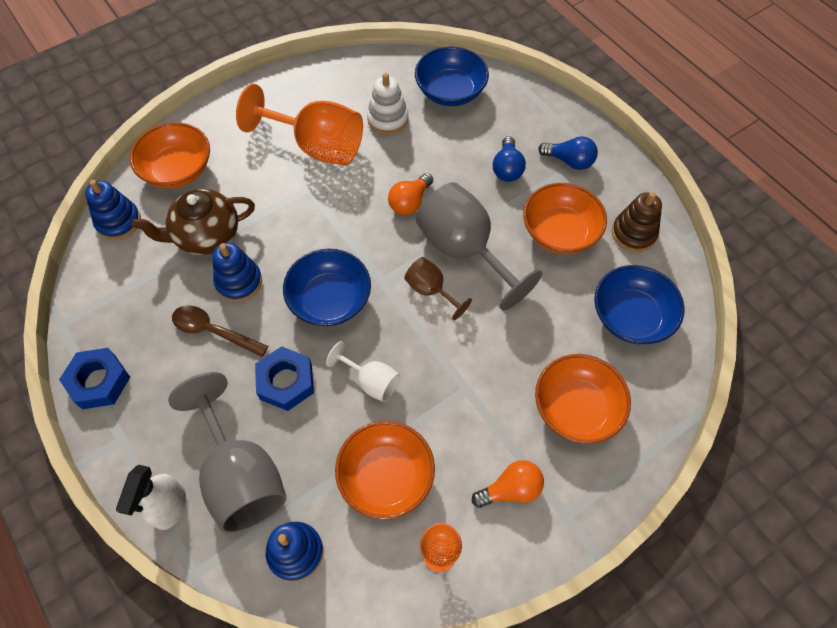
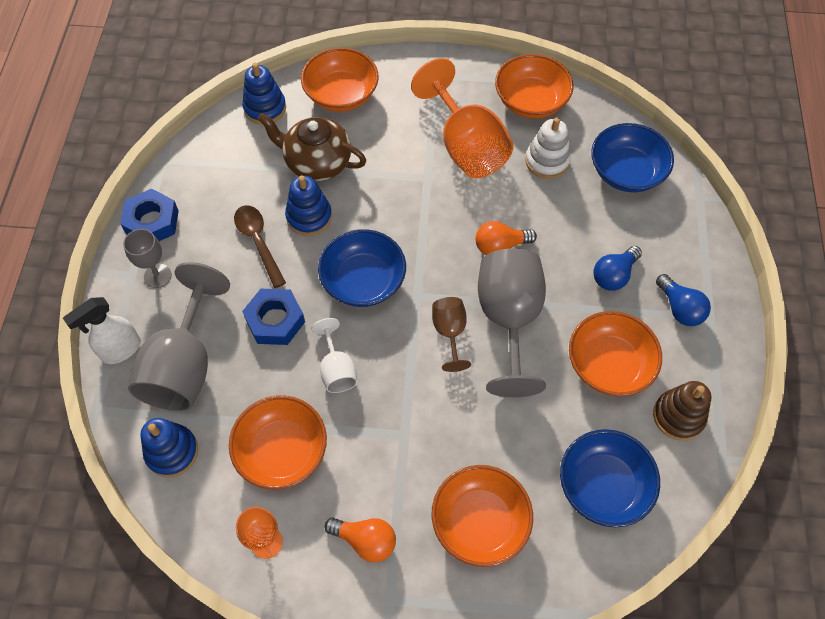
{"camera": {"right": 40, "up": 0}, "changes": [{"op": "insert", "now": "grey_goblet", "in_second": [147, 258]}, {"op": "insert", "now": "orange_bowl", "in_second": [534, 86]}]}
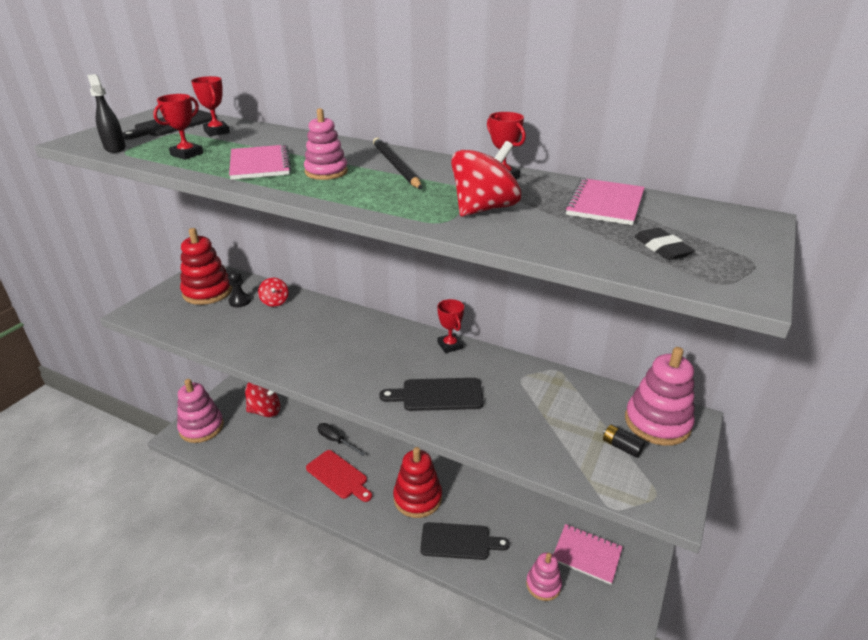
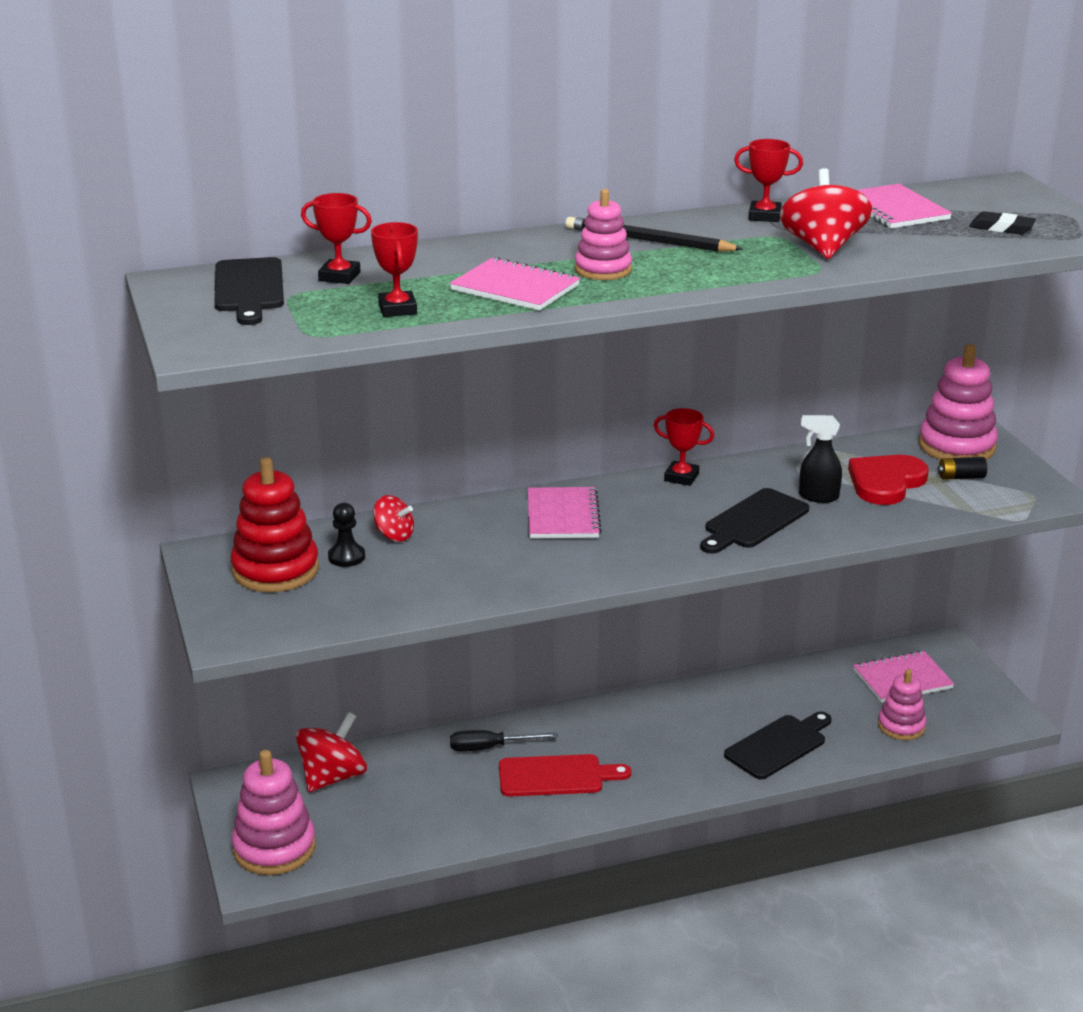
{"camera": {"right": -45, "up": -5}, "changes": [{"op": "move", "was": "black_spray_bottle", "in_first": [106, 113], "in_second": [820, 459]}, {"op": "delete", "was": "red_stacking_toy", "in_first": [417, 482]}, {"op": "insert", "now": "pink_notebook", "in_second": [565, 513]}, {"op": "insert", "now": "red_heart", "in_second": [888, 480]}]}
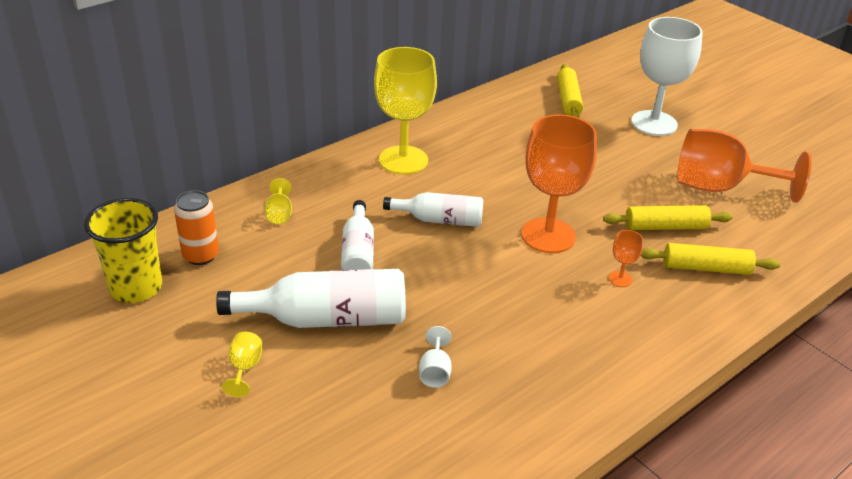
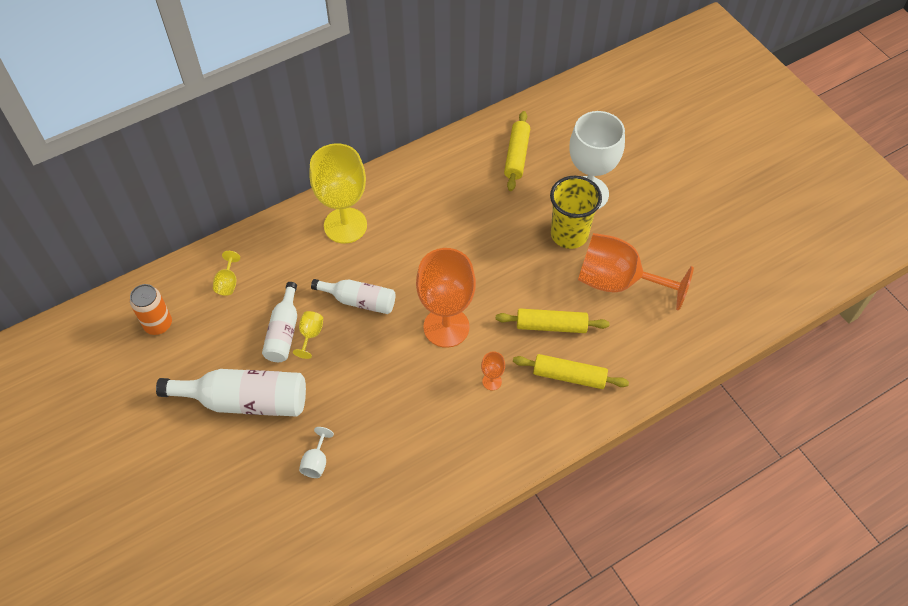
{"camera": {"right": 10, "up": 20}, "changes": [{"op": "move", "was": "yellow_cup", "in_first": [123, 250], "in_second": [576, 212]}, {"op": "move", "was": "yellow_goblet", "in_first": [242, 364], "in_second": [308, 335]}]}
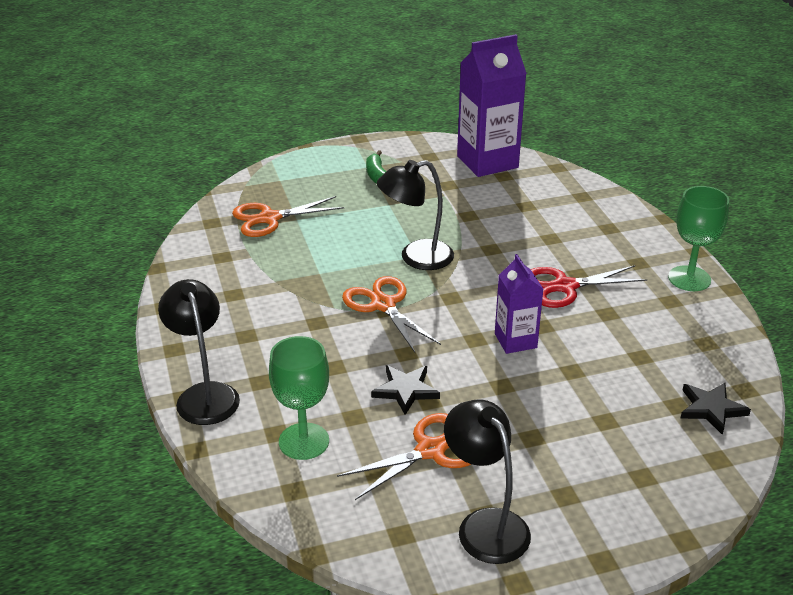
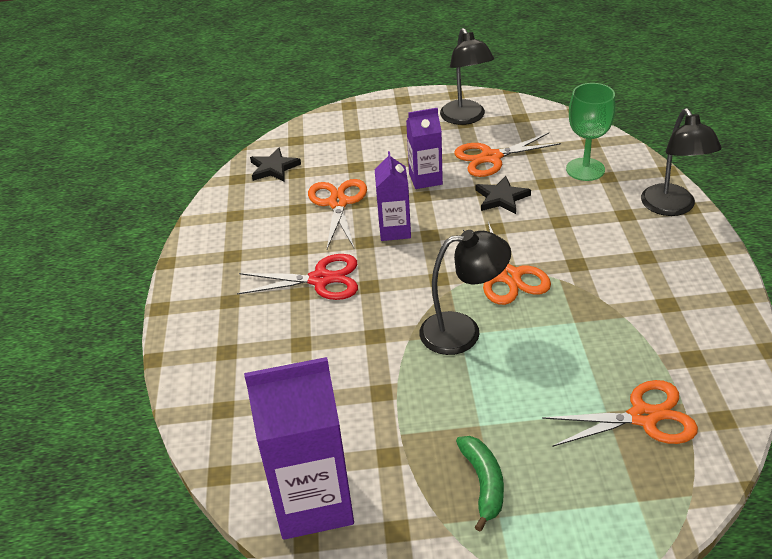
{"camera": {"right": -165, "up": 5}, "changes": [{"op": "delete", "was": "green_goblet", "in_first": [698, 238]}, {"op": "insert", "now": "orange_scissors", "in_second": [337, 214]}, {"op": "insert", "now": "purple_carton", "in_second": [424, 148]}]}
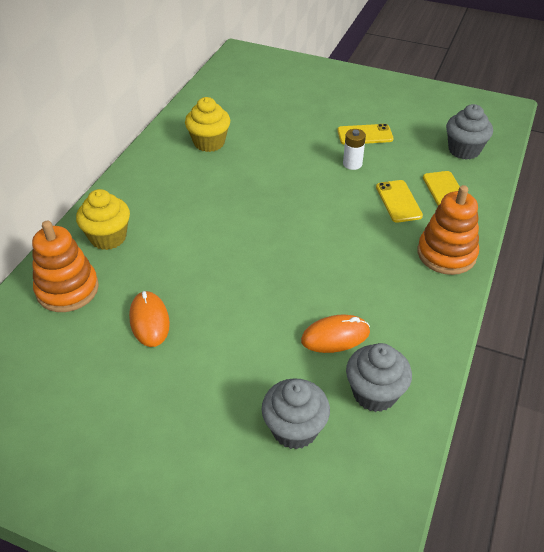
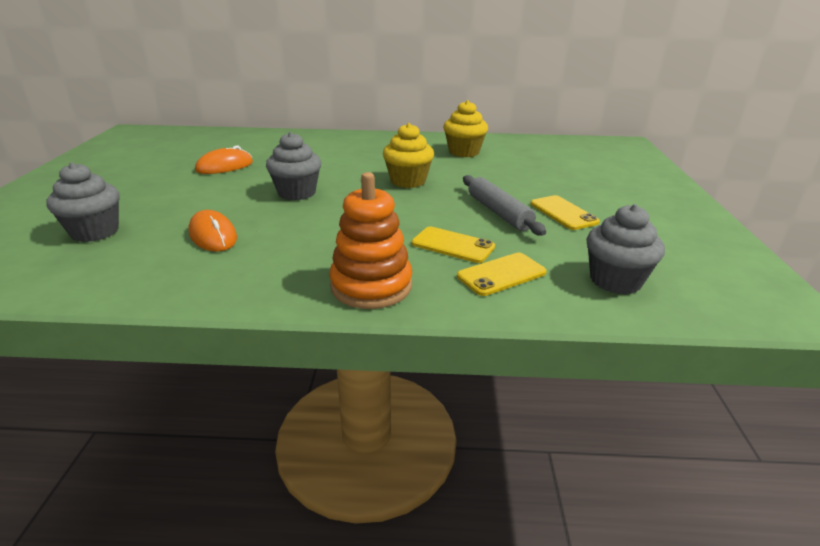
{"camera": {"right": 70, "up": -15}, "changes": [{"op": "delete", "was": "orange_stacking_toy", "in_first": [65, 266]}, {"op": "move", "was": "yellow_cupcake", "in_first": [103, 219], "in_second": [408, 155]}, {"op": "replace", "was": "white_battery", "now": "grey_rolling_pin", "in_first": [354, 149], "in_second": [504, 205]}, {"op": "move", "was": "grey_cupcake", "in_first": [379, 377], "in_second": [293, 166]}, {"op": "rotate", "was": "yellow_phone", "in_first": [399, 201], "in_second": [453, 245], "clockwise": 60}]}
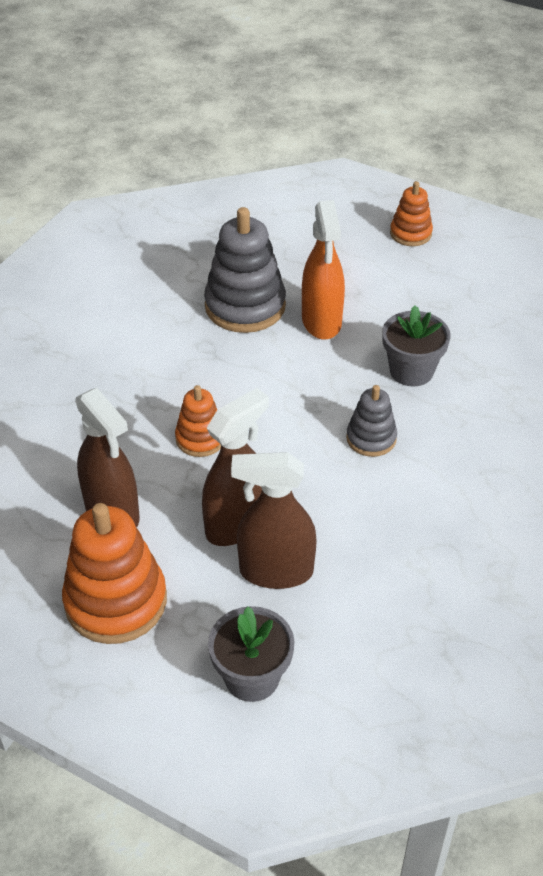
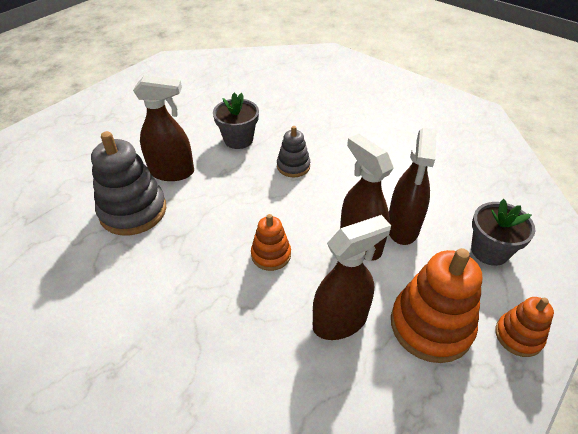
{"camera": {"right": -80, "up": 0}, "changes": [{"op": "recolor", "was": "orange_spray_bottle", "now": "brown_spray_bottle", "in_first": [323, 270], "in_second": [163, 128]}, {"op": "move", "was": "orange_stacking_toy", "in_first": [411, 213], "in_second": [524, 327]}]}
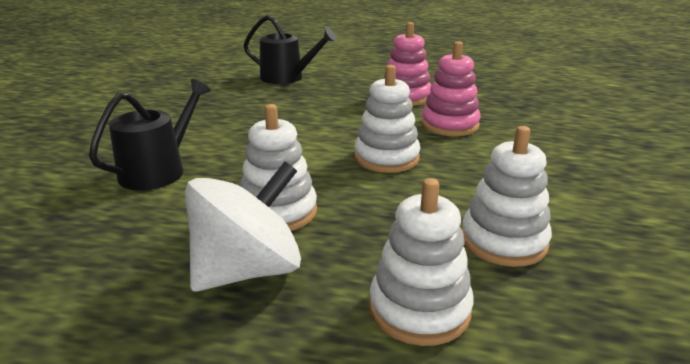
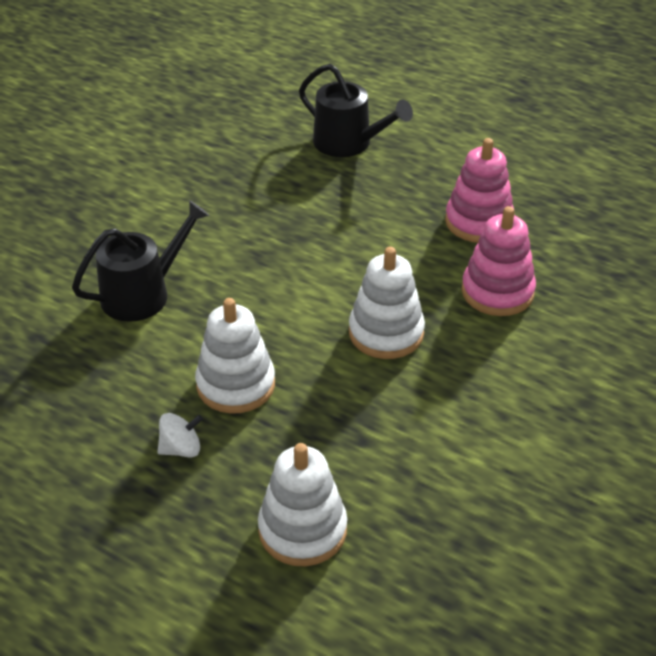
{"camera": {"right": 20, "up": 15}, "changes": [{"op": "resize", "was": "white_spinning_top", "in_first": [243, 226], "in_second": [180, 435], "ratio": 0.44}, {"op": "delete", "was": "white_stacking_toy", "in_first": [507, 196]}]}
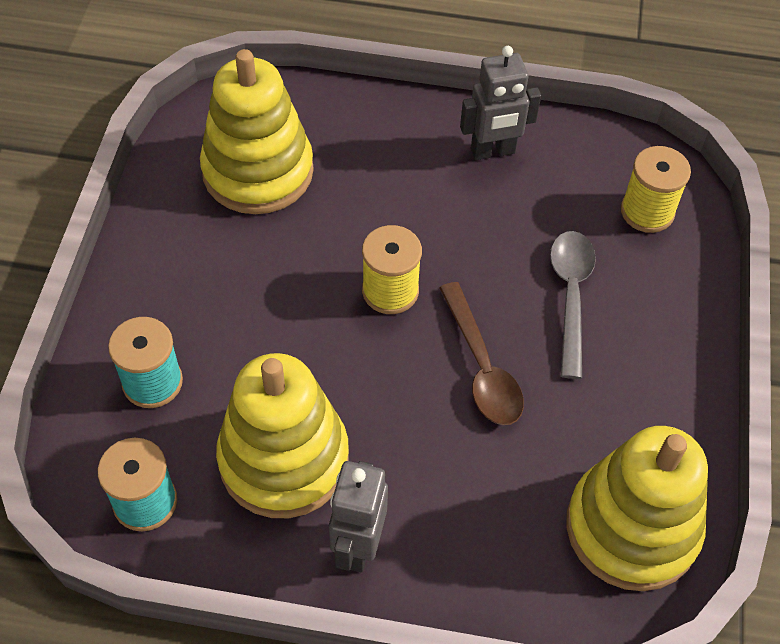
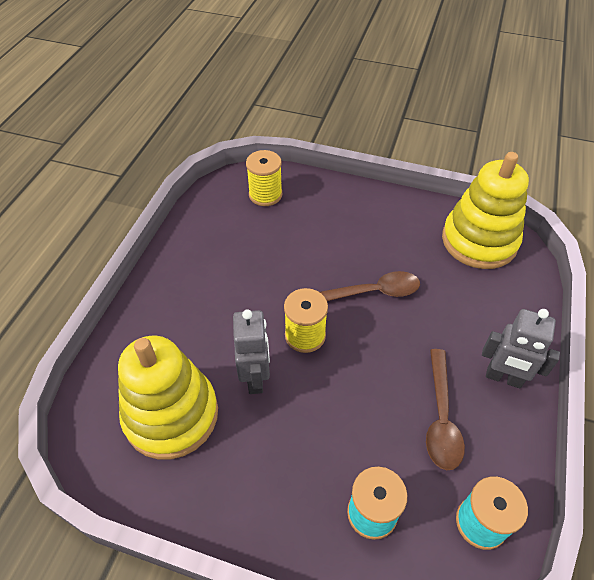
{"camera": {"right": -80, "up": -5}, "changes": [{"op": "replace", "was": "yellow_stacking_toy", "now": "brown_spoon", "in_first": [282, 435], "in_second": [445, 409]}, {"op": "move", "was": "grey_robot", "in_first": [500, 103], "in_second": [251, 351]}, {"op": "delete", "was": "grey_spoon", "in_first": [573, 305]}]}
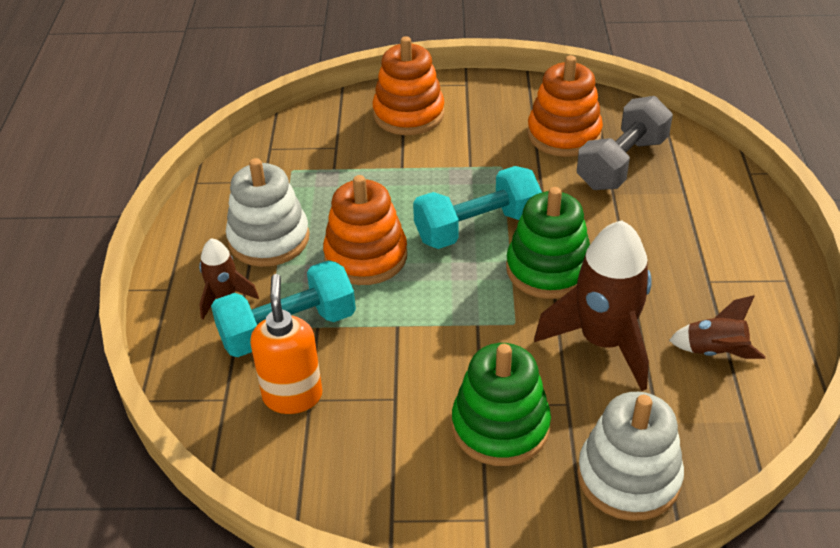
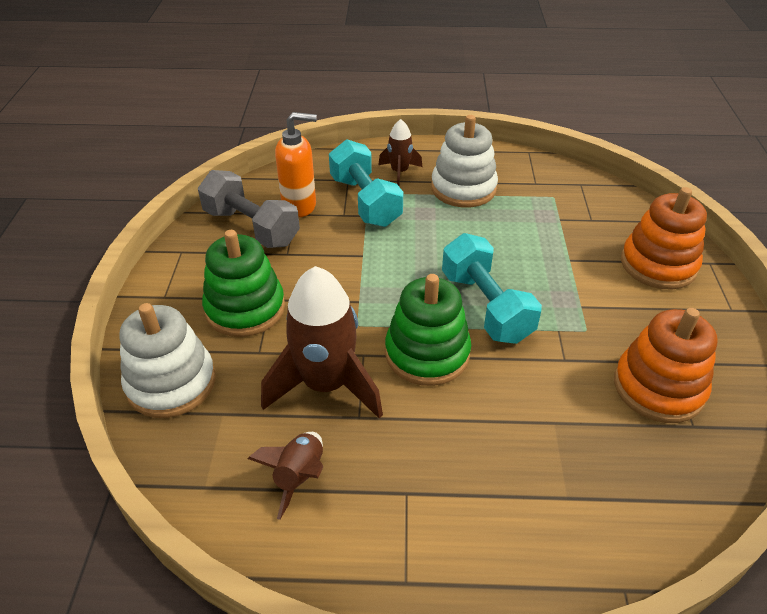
{"camera": {"right": 90, "up": 0}, "changes": [{"op": "delete", "was": "orange_stacking_toy", "in_first": [365, 230]}, {"op": "move", "was": "grey_dumbbell", "in_first": [625, 143], "in_second": [249, 209]}]}
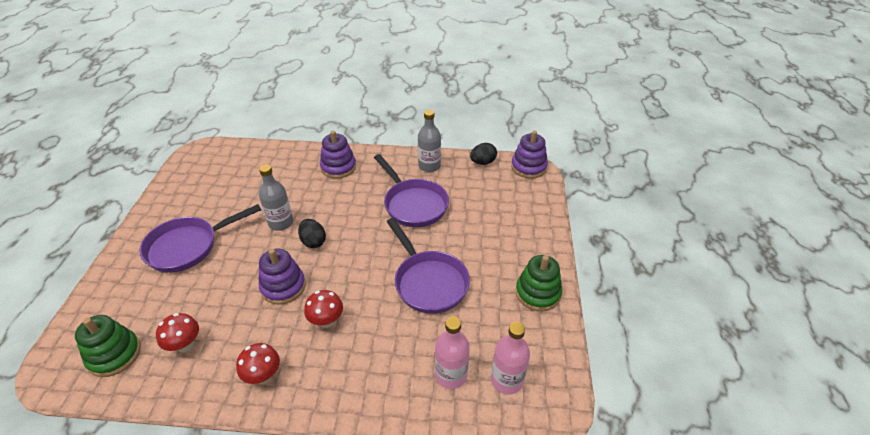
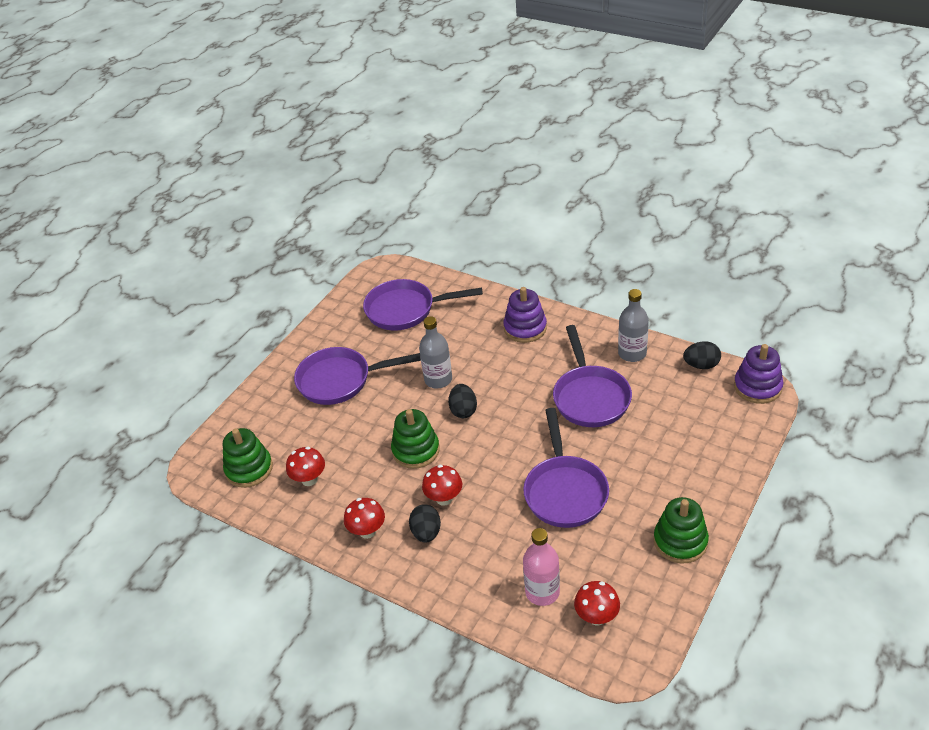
{"camera": {"right": 30, "up": 0}, "changes": [{"op": "recolor", "was": "purple_stacking_toy", "now": "green_stacking_toy", "in_first": [282, 277], "in_second": [415, 439]}, {"op": "replace", "was": "pink_bottle", "now": "red_mushroom", "in_first": [510, 358], "in_second": [597, 603]}, {"op": "insert", "now": "purple_pan", "in_second": [423, 305]}, {"op": "insert", "now": "black_egg", "in_second": [425, 523]}]}
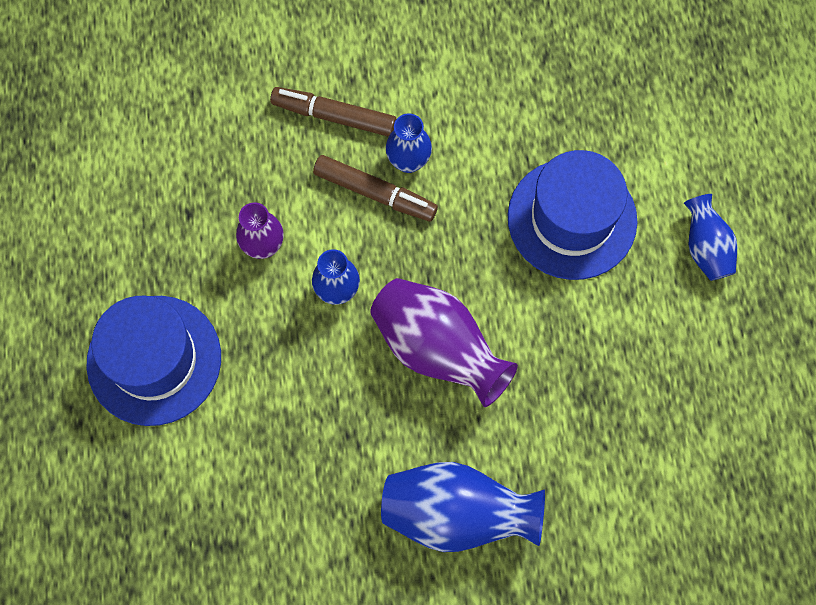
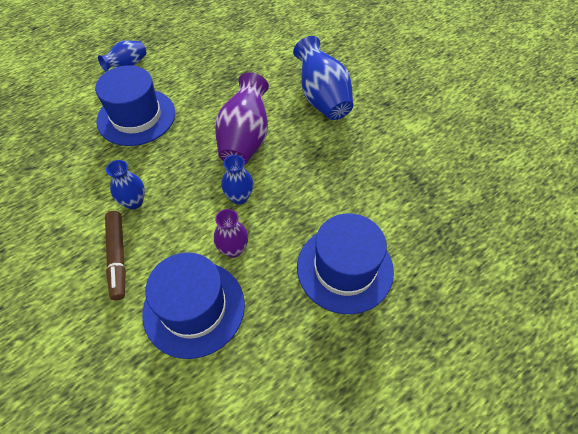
{"camera": {"right": -120, "up": -15}, "changes": [{"op": "delete", "was": "brown_marker", "in_first": [375, 188]}, {"op": "insert", "now": "blue_hat", "in_second": [193, 305]}]}
